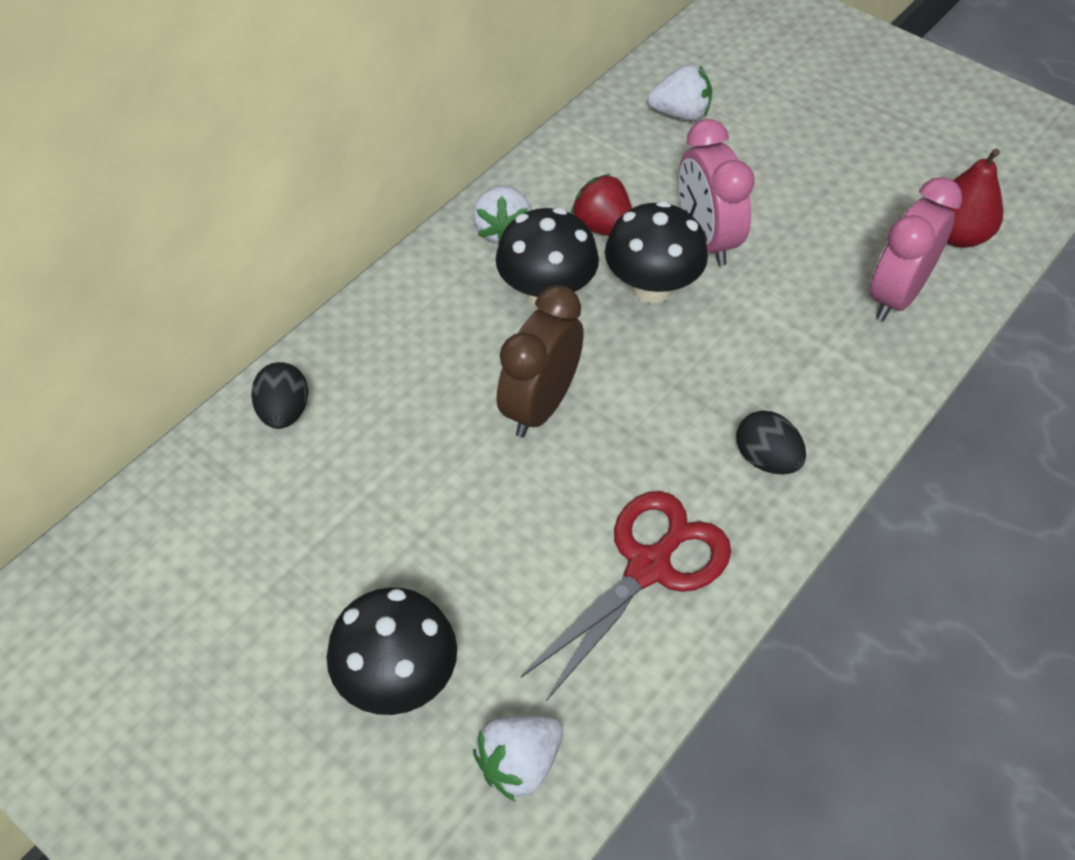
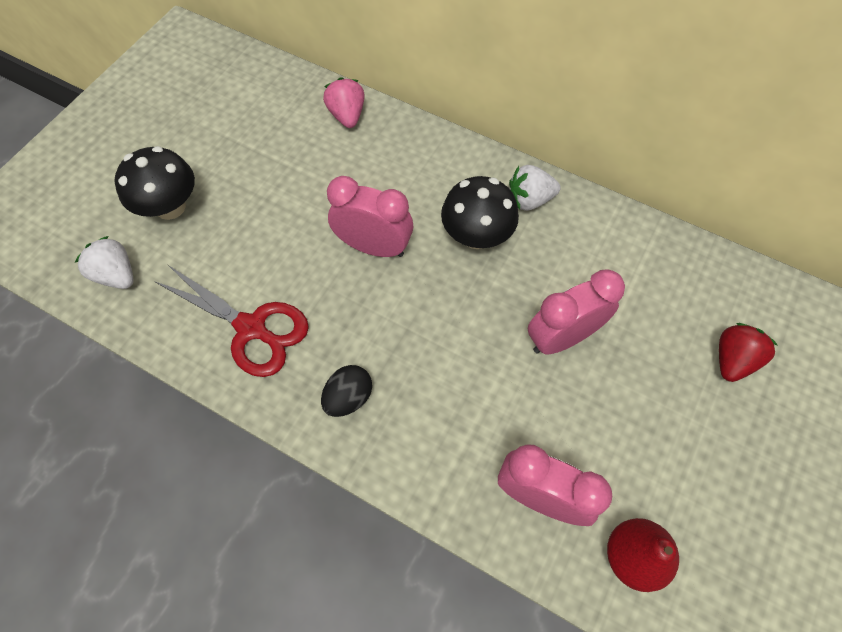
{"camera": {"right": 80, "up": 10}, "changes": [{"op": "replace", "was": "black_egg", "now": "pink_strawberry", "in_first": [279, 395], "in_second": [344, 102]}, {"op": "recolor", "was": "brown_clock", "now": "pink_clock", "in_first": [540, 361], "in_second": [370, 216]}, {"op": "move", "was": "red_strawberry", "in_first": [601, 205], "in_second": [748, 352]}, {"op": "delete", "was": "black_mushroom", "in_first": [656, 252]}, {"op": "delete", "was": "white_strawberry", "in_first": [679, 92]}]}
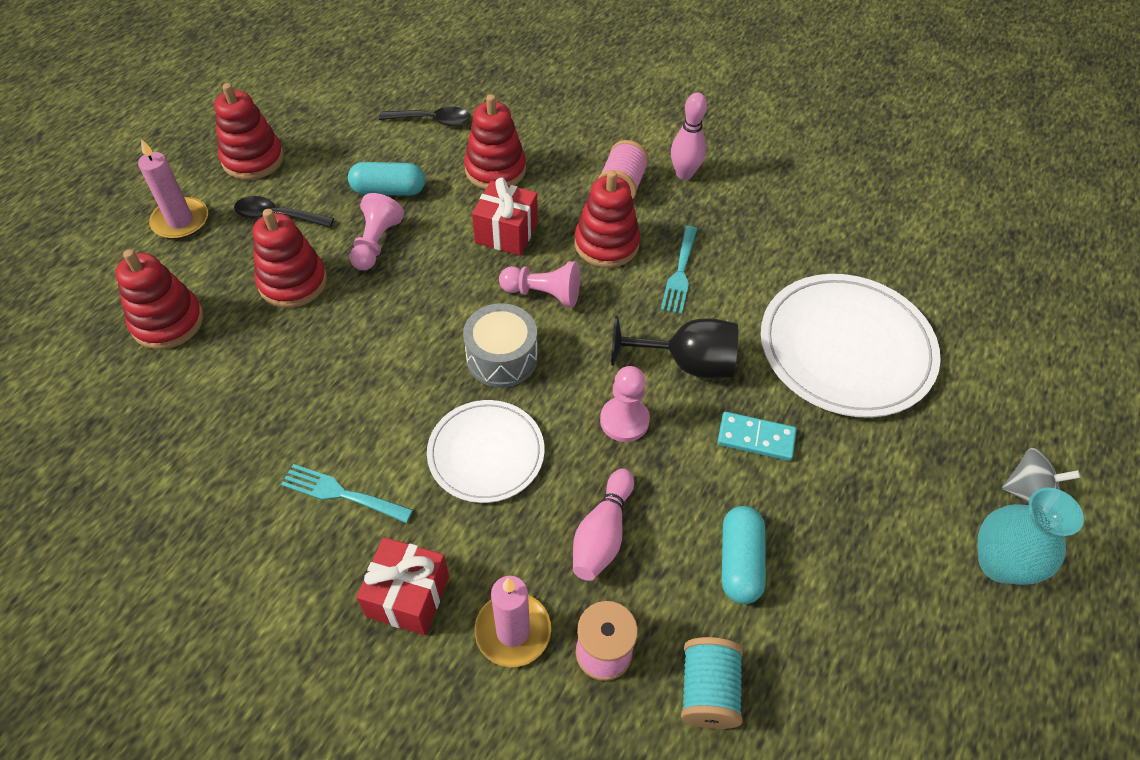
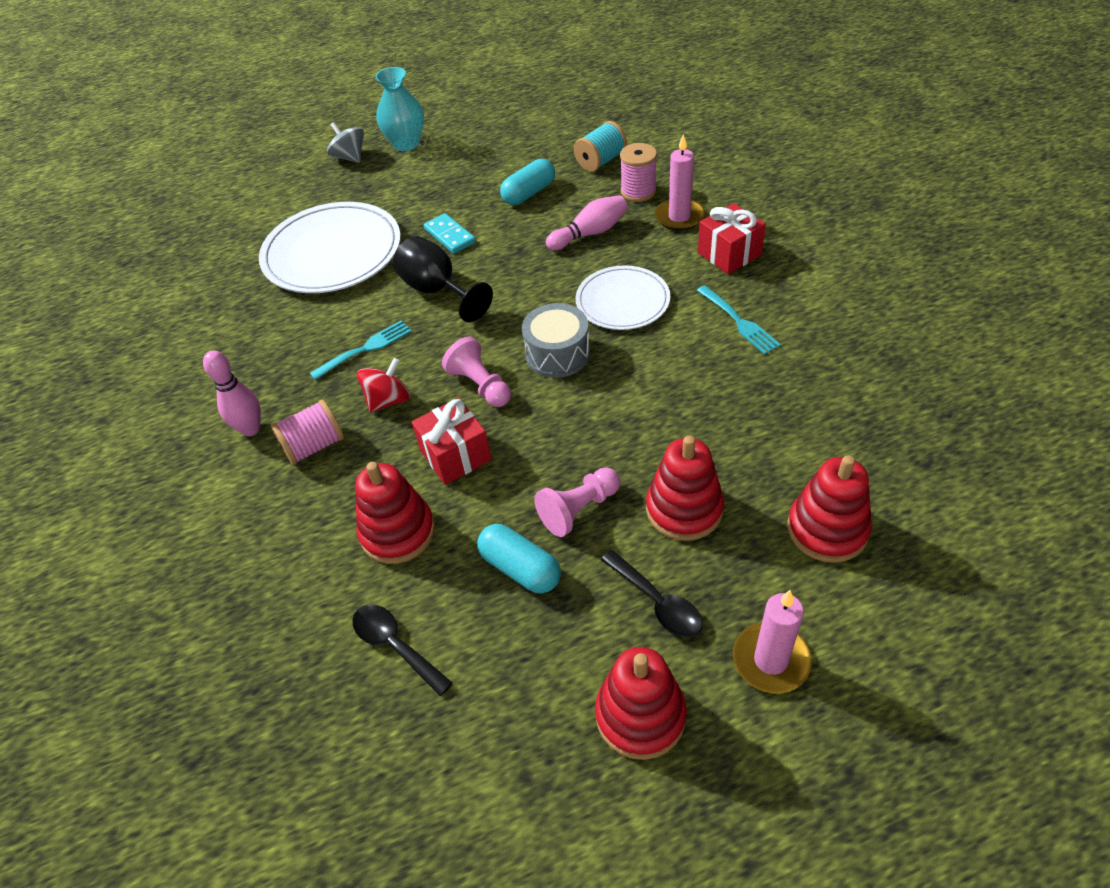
{"camera": {"right": -135, "up": -5}, "changes": [{"op": "replace", "was": "red_stacking_toy", "now": "red_spinning_top", "in_first": [607, 219], "in_second": [383, 385]}, {"op": "delete", "was": "pink_pawn", "in_first": [625, 404]}]}
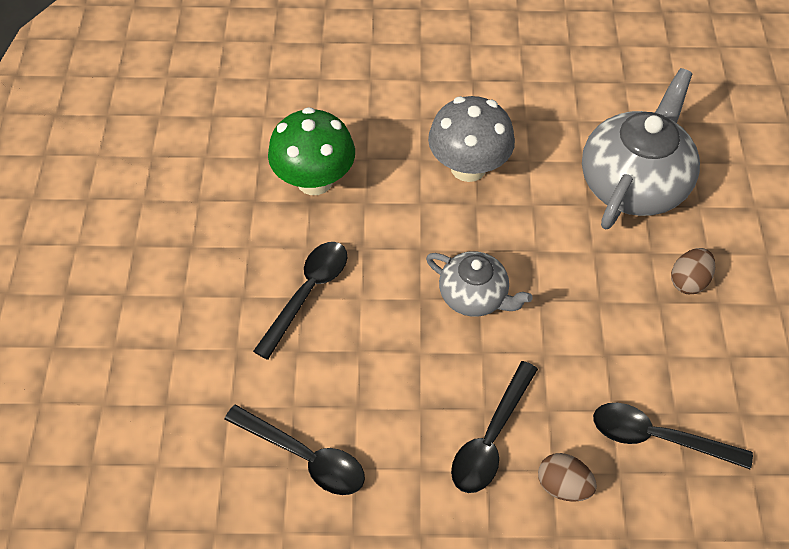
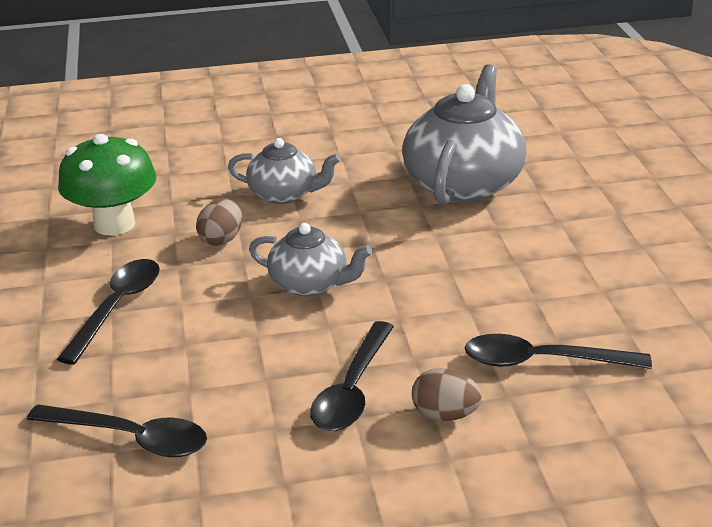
{"camera": {"right": -10, "up": -25}, "changes": [{"op": "replace", "was": "grey_mushroom", "now": "grey_teapot", "in_first": [471, 139], "in_second": [284, 171]}, {"op": "move", "was": "brown_egg", "in_first": [693, 271], "in_second": [219, 222]}]}
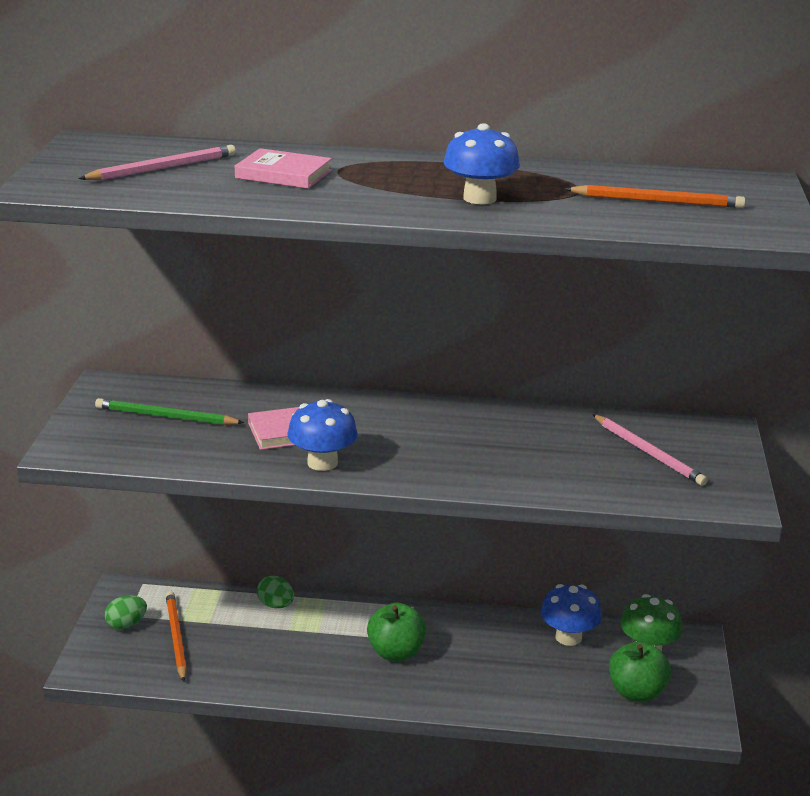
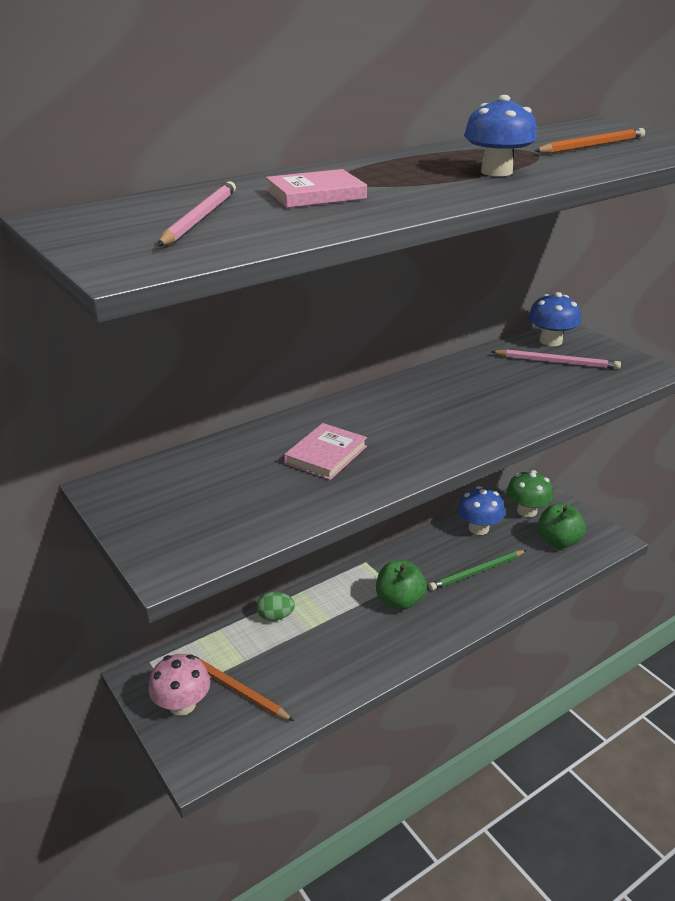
{"camera": {"right": -40, "up": 5}, "changes": [{"op": "move", "was": "green_pencil", "in_first": [169, 411], "in_second": [477, 570]}, {"op": "replace", "was": "green_egg", "now": "pink_mushroom", "in_first": [126, 612], "in_second": [179, 685]}, {"op": "move", "was": "blue_mushroom", "in_first": [322, 435], "in_second": [554, 319]}]}
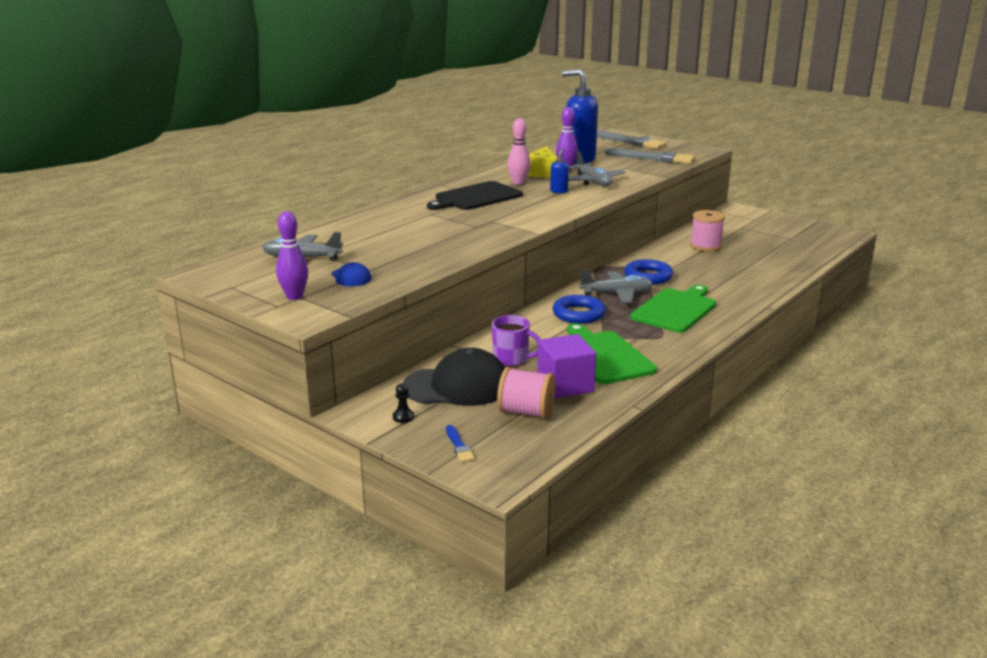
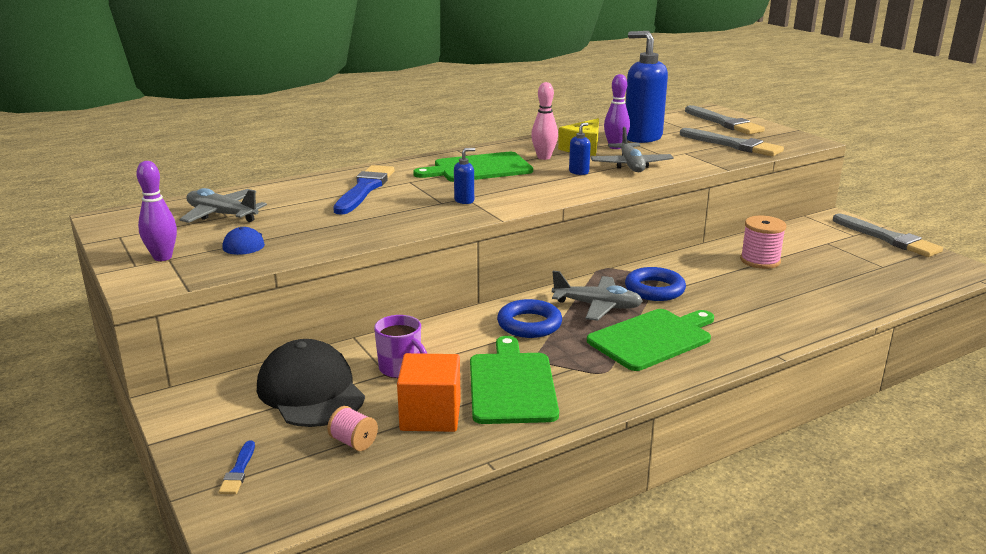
{"camera": {"right": 20, "up": 0}, "changes": [{"op": "delete", "was": "black_pawn", "in_first": [403, 403]}, {"op": "rotate", "was": "black_cap", "in_first": [454, 377], "in_second": [311, 383], "clockwise": -135}, {"op": "recolor", "was": "black_cutting_board", "now": "green_cutting_board", "in_first": [475, 195], "in_second": [473, 167]}, {"op": "resize", "was": "pink_spool", "in_first": [526, 393], "in_second": [352, 428], "ratio": 0.61}, {"op": "recolor", "was": "purple_cube", "now": "orange_cube", "in_first": [566, 366], "in_second": [429, 392]}, {"op": "insert", "now": "blue_brush", "in_second": [364, 190]}, {"op": "insert", "now": "blue_soap_dispenser", "in_second": [464, 176]}, {"op": "insert", "now": "grey_brush", "in_second": [888, 235]}]}
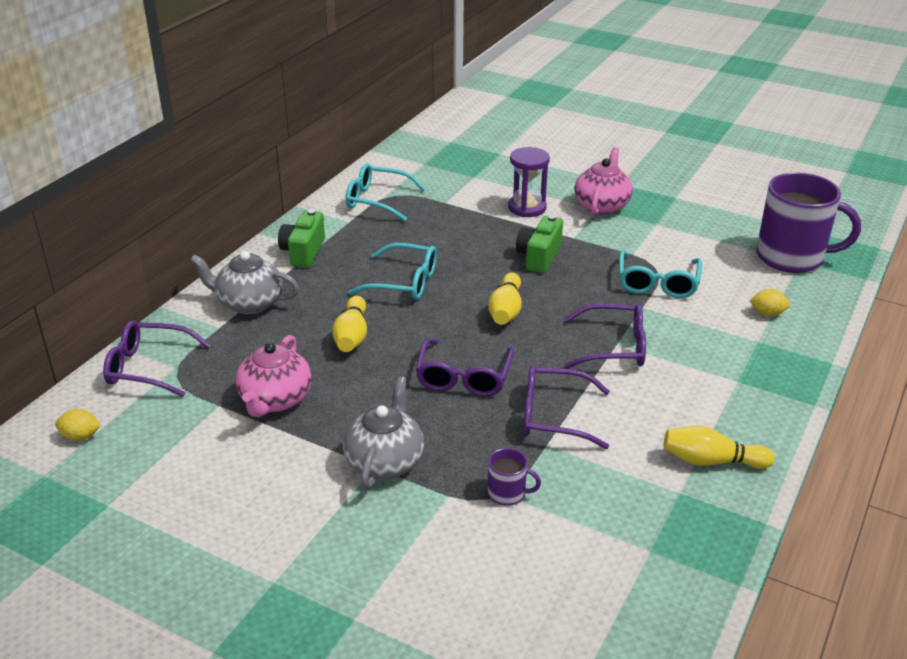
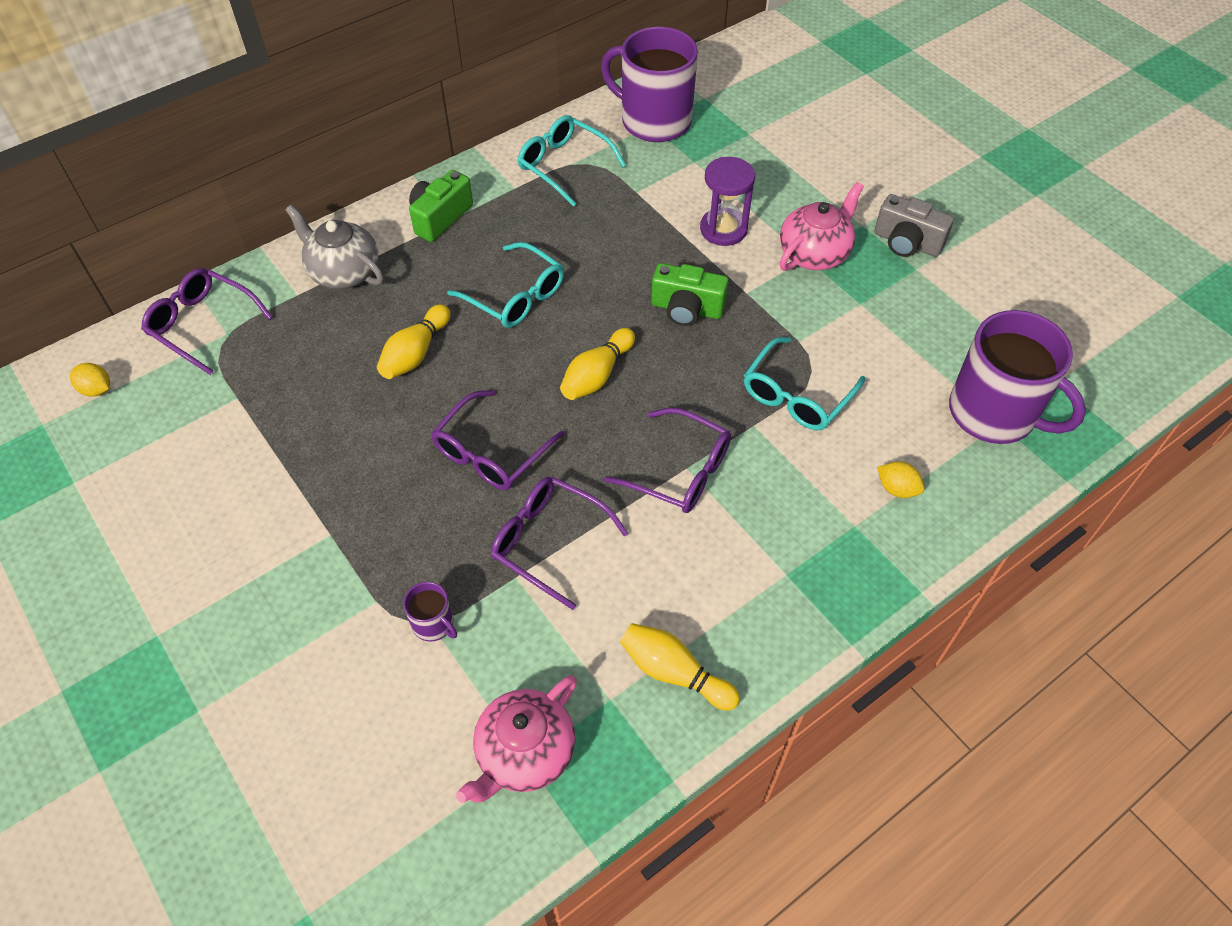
{"camera": {"right": 25, "up": 20}, "changes": [{"op": "move", "was": "pink_teapot", "in_first": [274, 376], "in_second": [516, 739]}, {"op": "delete", "was": "grey_teapot", "in_first": [383, 432]}, {"op": "rotate", "was": "green_camera", "in_first": [539, 244], "in_second": [690, 294], "clockwise": -120}, {"op": "insert", "now": "purple_mug", "in_second": [649, 84]}, {"op": "insert", "now": "grey_camera", "in_second": [914, 225]}]}
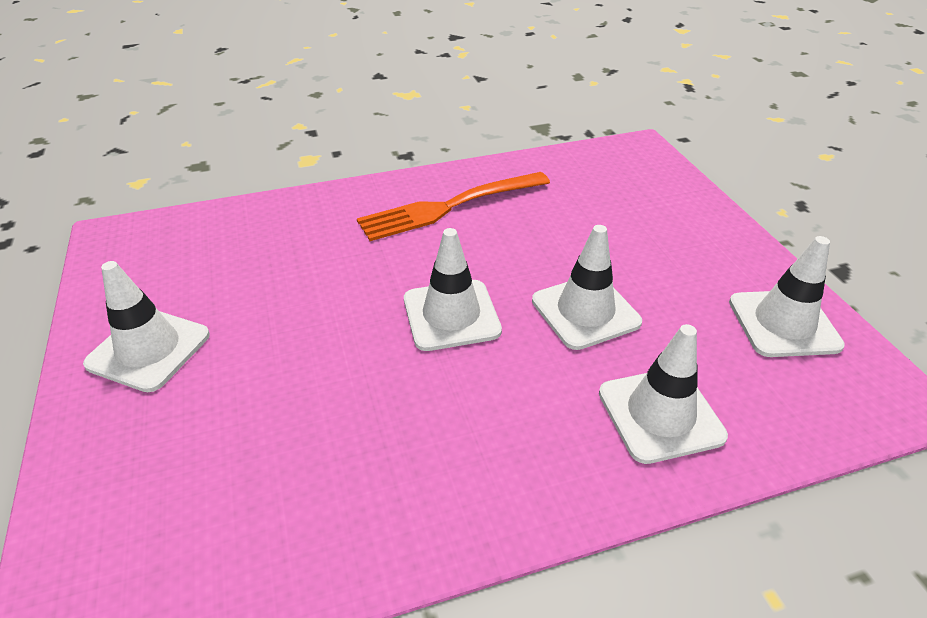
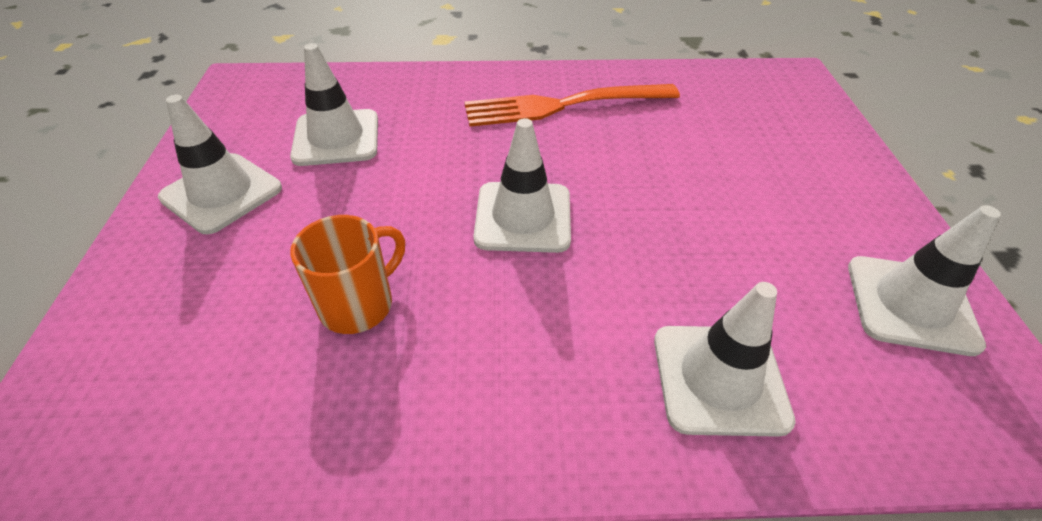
{"camera": {"right": 15, "up": 5}, "changes": [{"op": "move", "was": "white_traffic_cone", "in_first": [587, 287], "in_second": [334, 104]}, {"op": "insert", "now": "orange_mug", "in_second": [347, 274]}]}
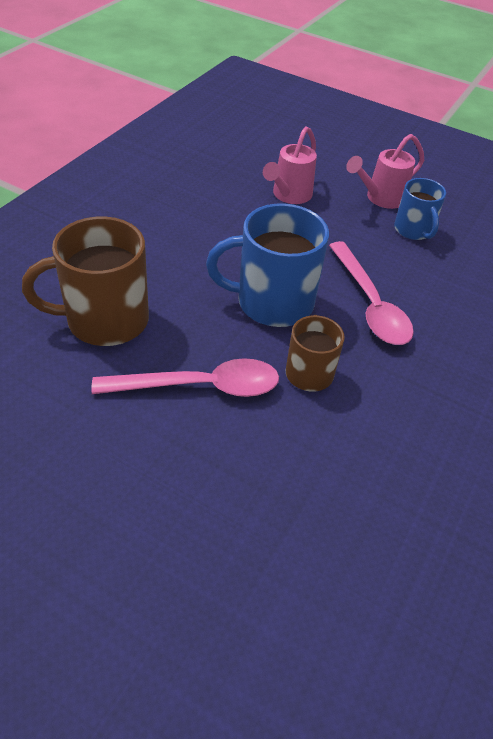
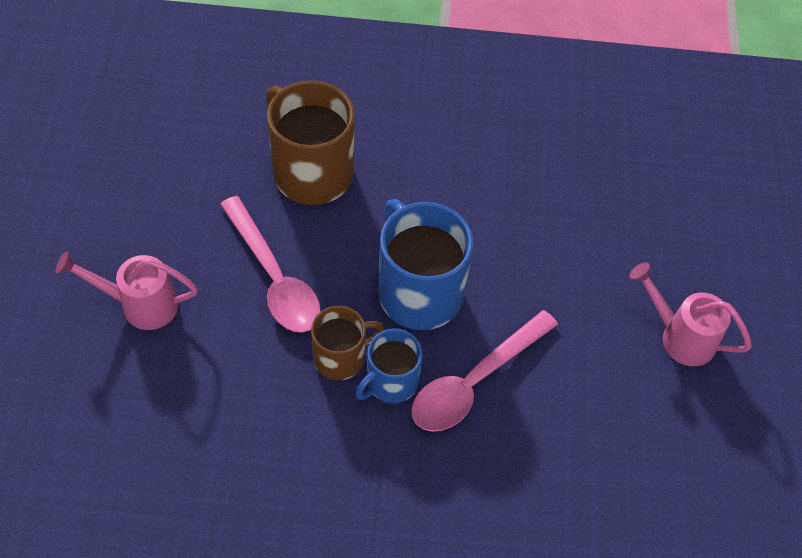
{"camera": {"right": 65, "up": 10}, "changes": [{"op": "move", "was": "pink_watering_can", "in_first": [290, 165], "in_second": [127, 290]}, {"op": "move", "was": "blue_mug", "in_first": [420, 209], "in_second": [389, 365]}]}
